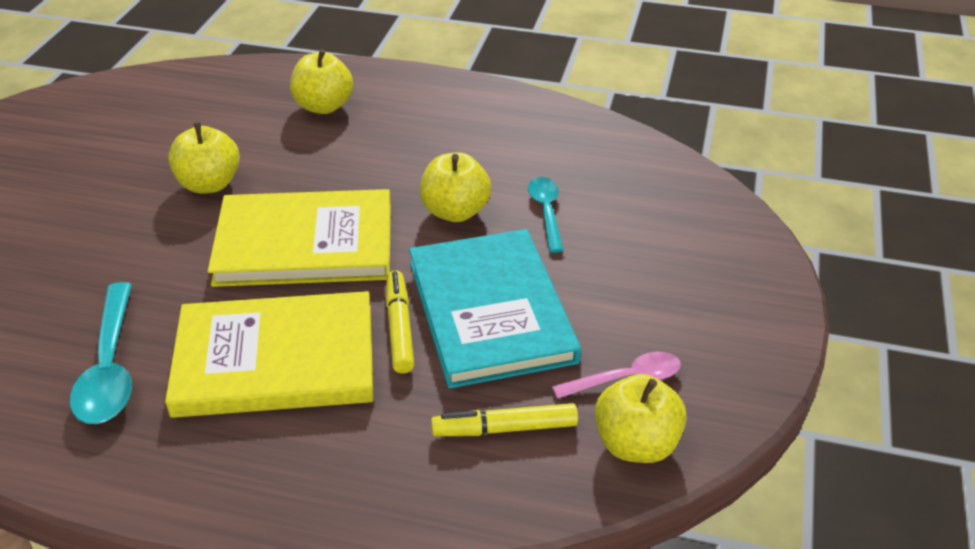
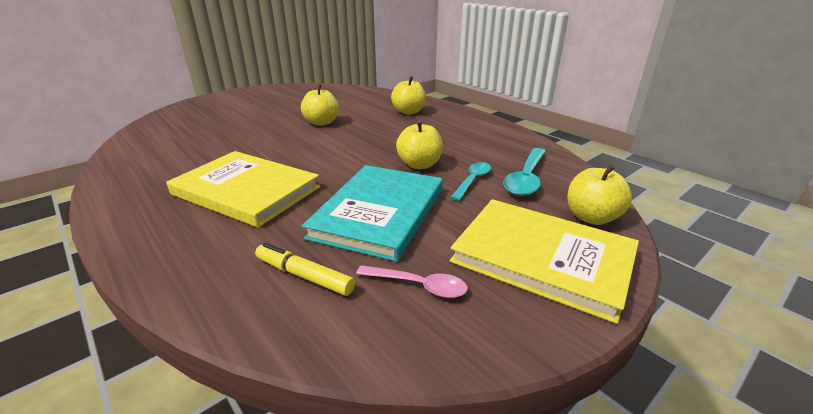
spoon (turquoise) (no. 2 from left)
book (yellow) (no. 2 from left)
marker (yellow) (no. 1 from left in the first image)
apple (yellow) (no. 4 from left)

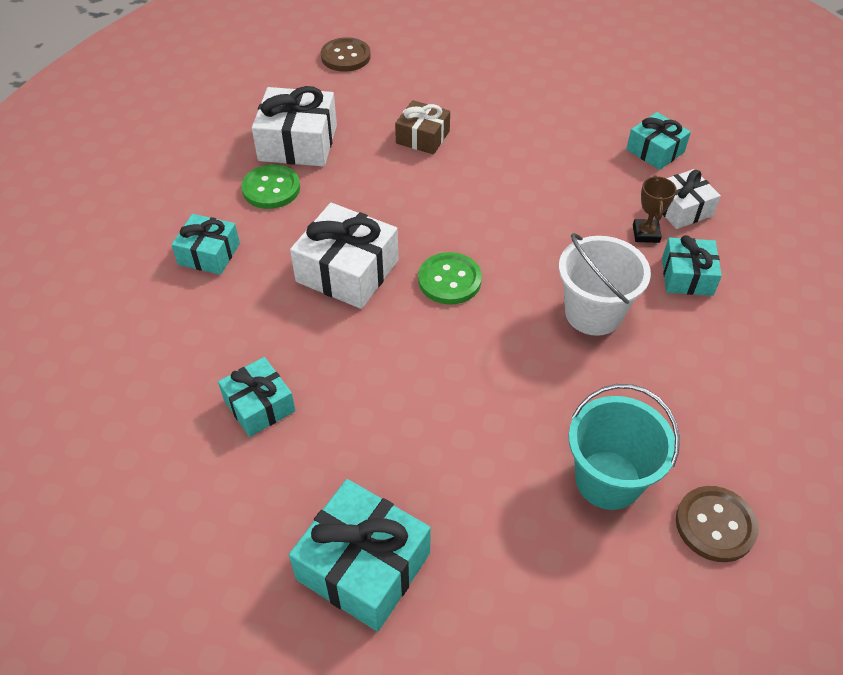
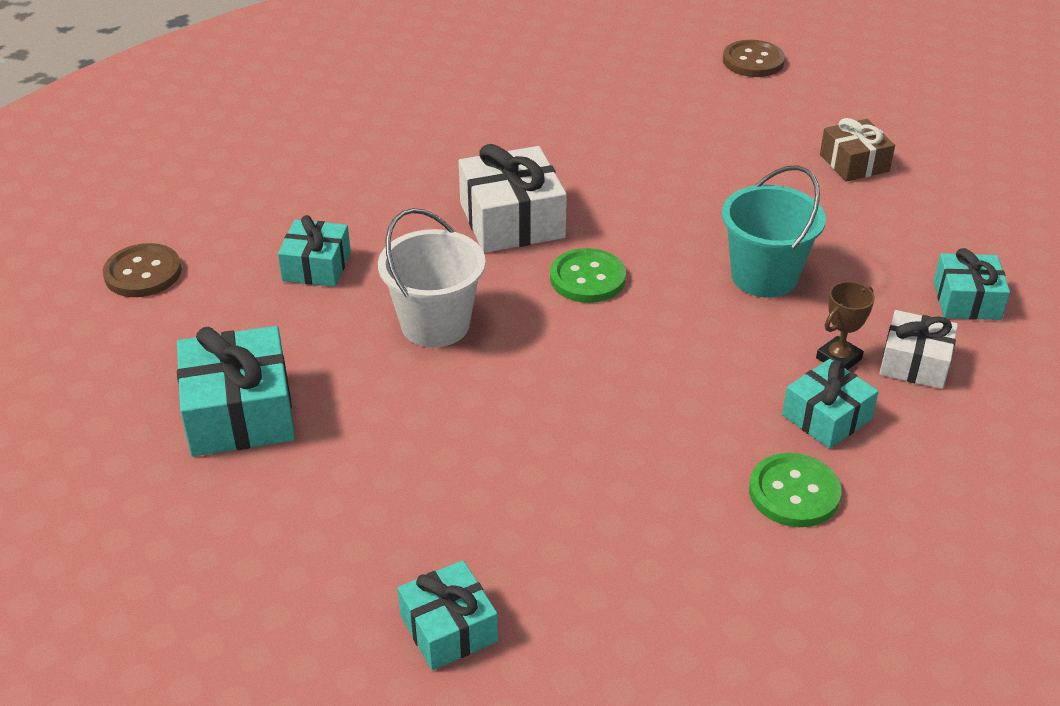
gift (turquoise) (no. 3 from left)
button (green) (no. 2 from left)
gift (white) (no. 1 from left in the first image)
gift (brown)
bucket (white)
bucket (turquoise)
button (brown) (no. 1 from left)

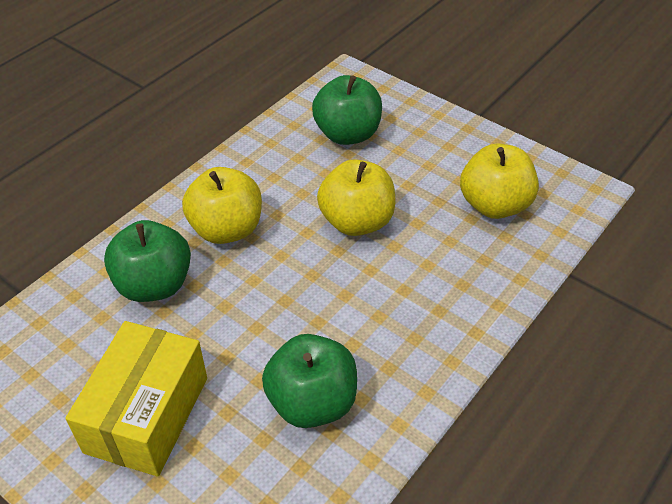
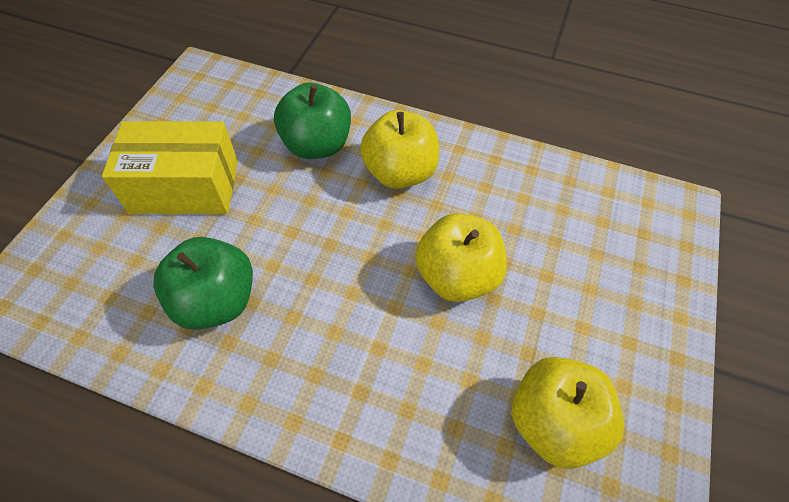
apple (green) (no. 3 from left in the first image)

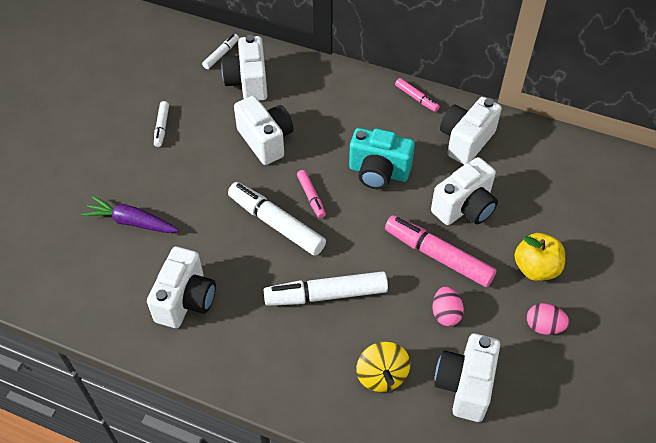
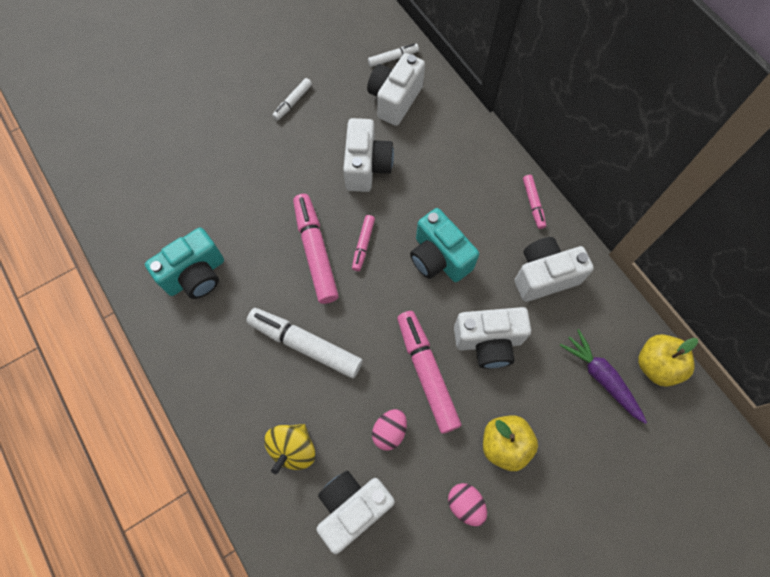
carrot (purple)
camera (turquoise) (no. 1 from left)
marker (pink) (no. 1 from left)
apple (yellow) (no. 2 from left)

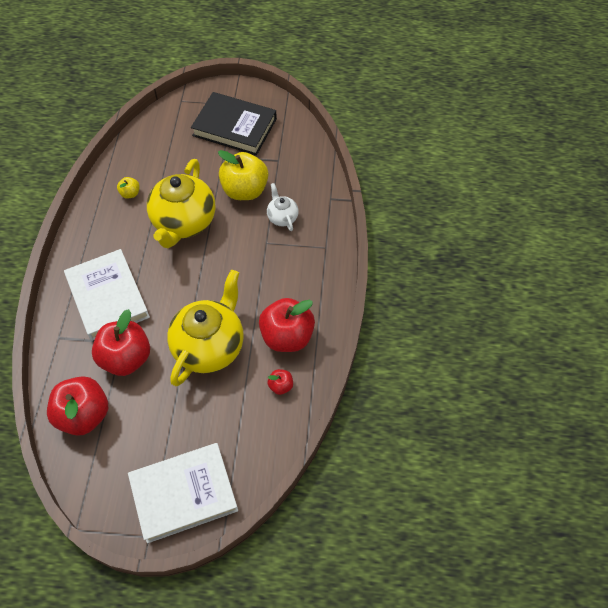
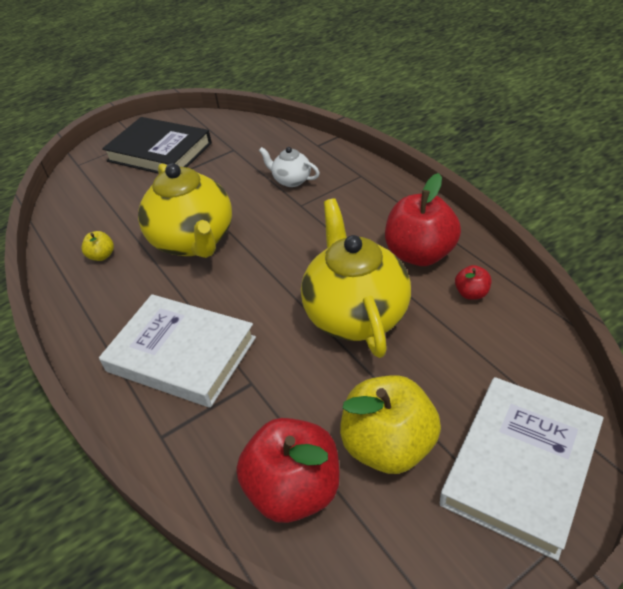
apple (red) (no. 2 from left in the first image)
book (black)
apple (yellow) (no. 2 from left)

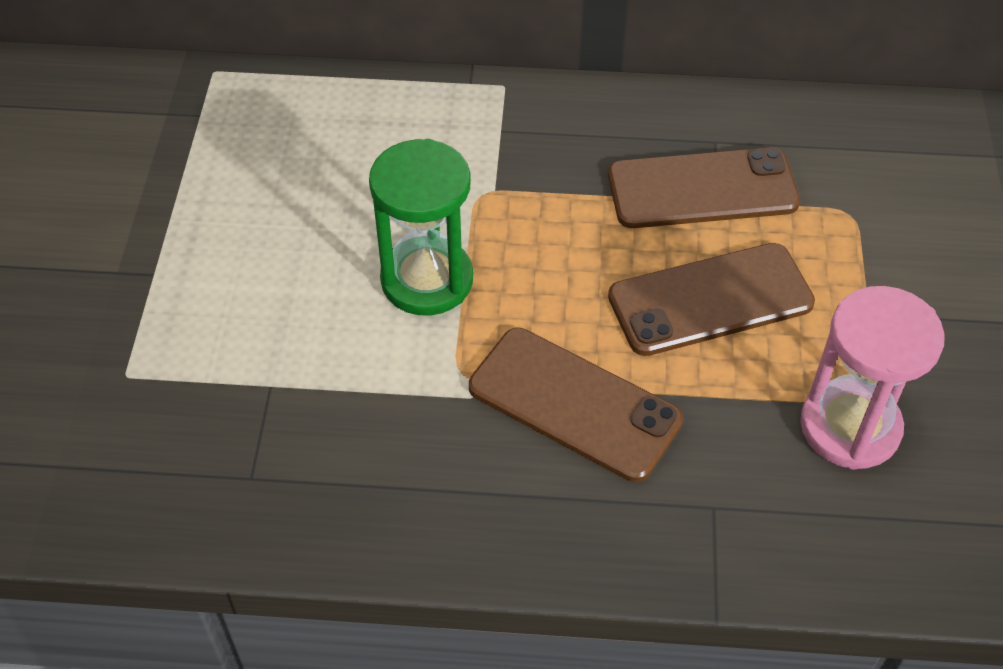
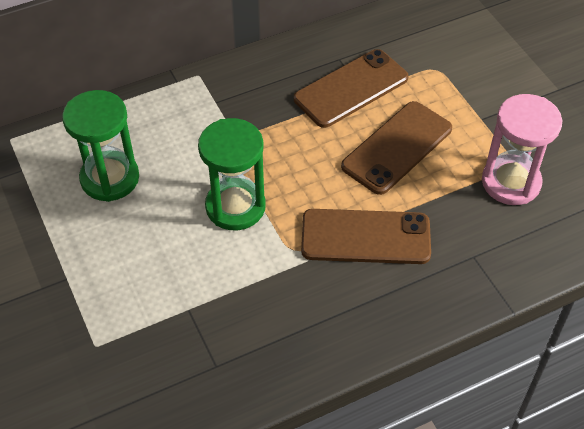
hourglass (green) (no. 1 from left)

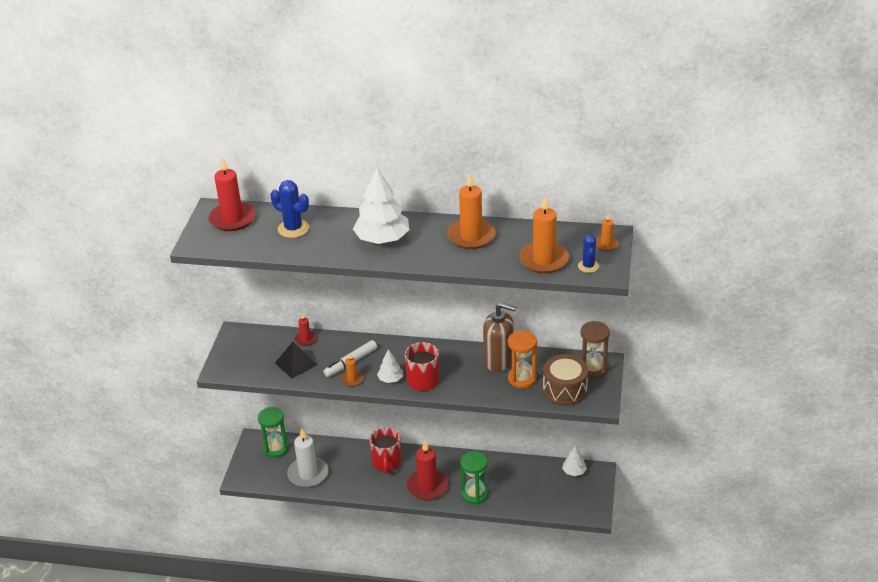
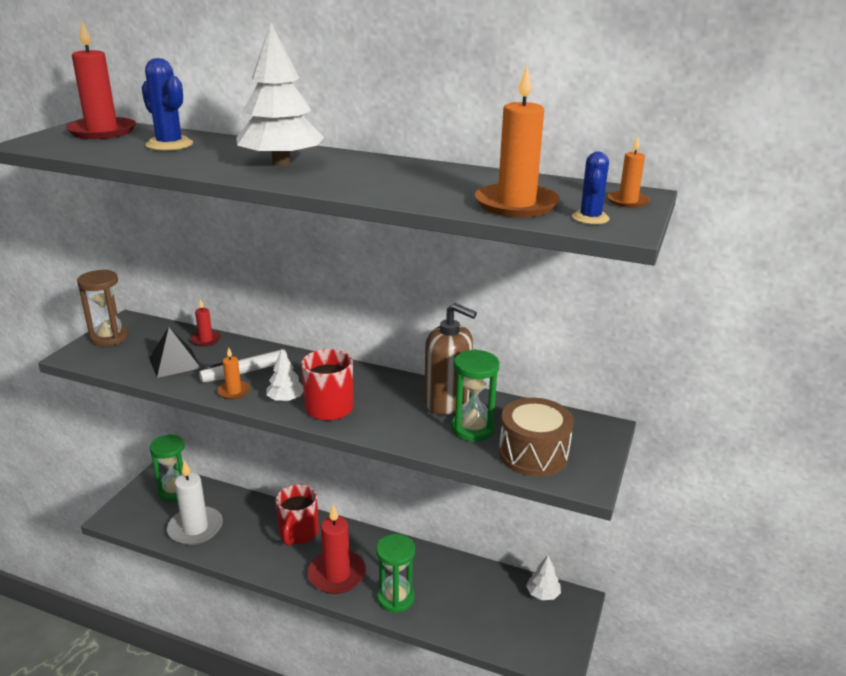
candle (orange) (no. 2 from left in the first image)
hourglass (green) (no. 3 from left)
hourglass (brown)

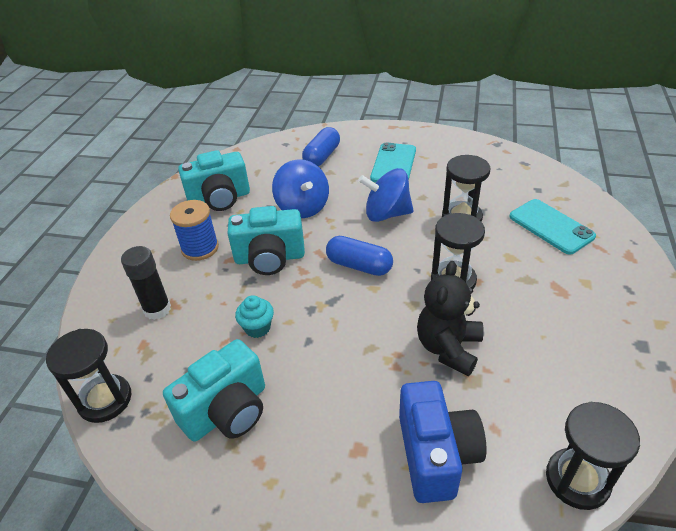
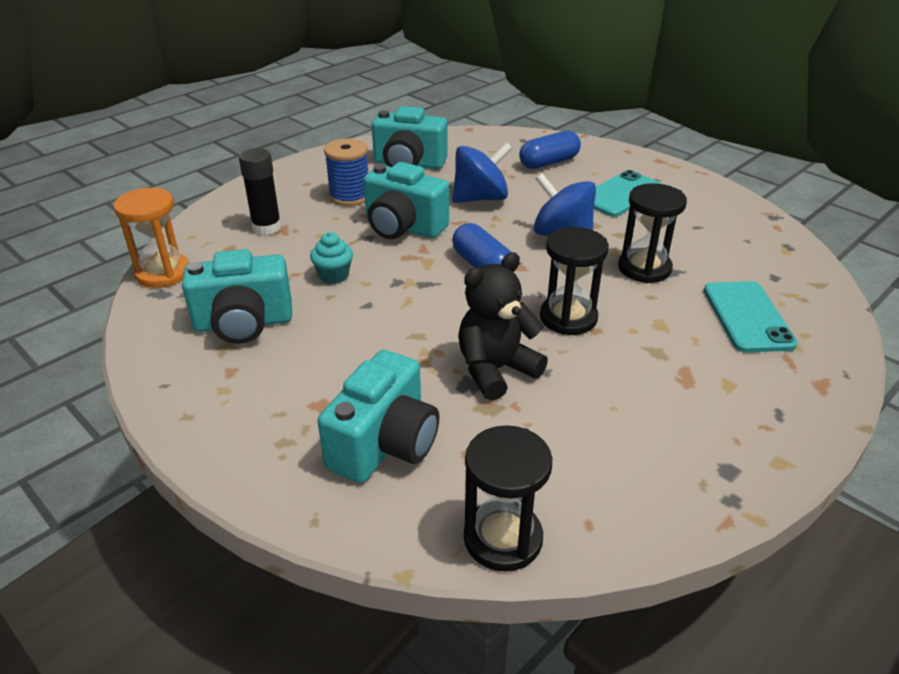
hourglass (orange)
spinning top (blue) (no. 1 from left)
camera (turquoise) (no. 2 from left)

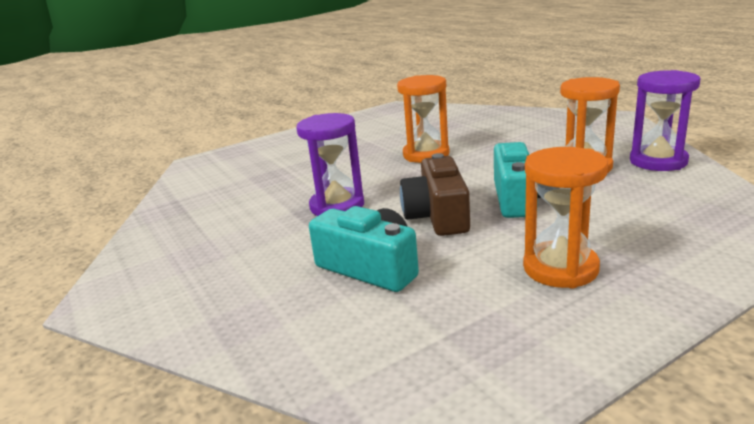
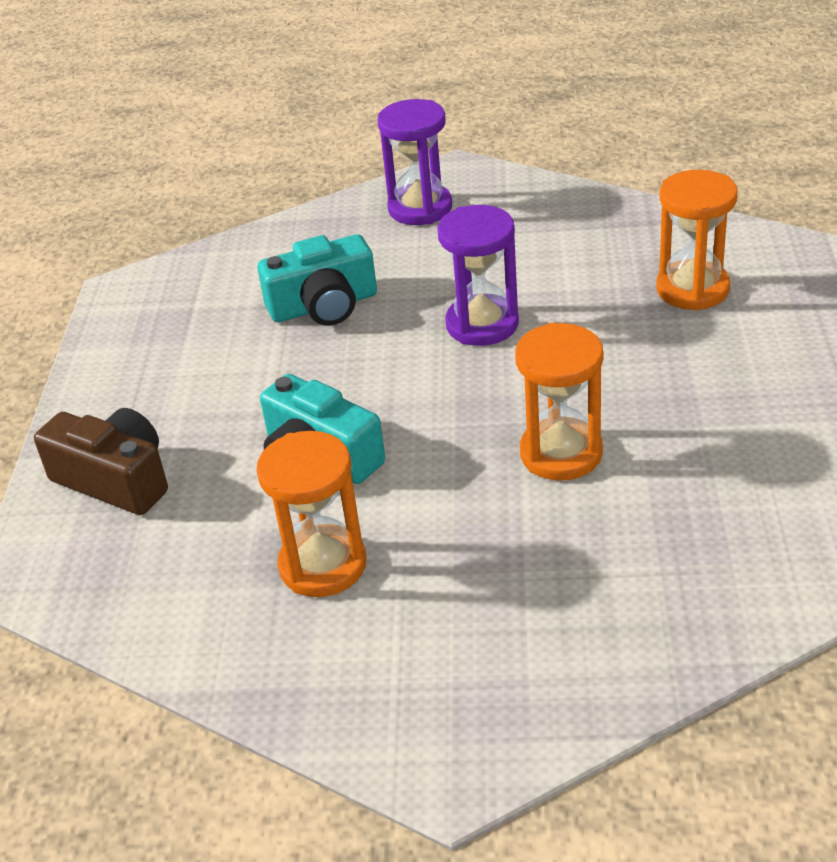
camera (brown)
hourglass (orange) (no. 3 from left)
hourglass (purple) (no. 1 from left)

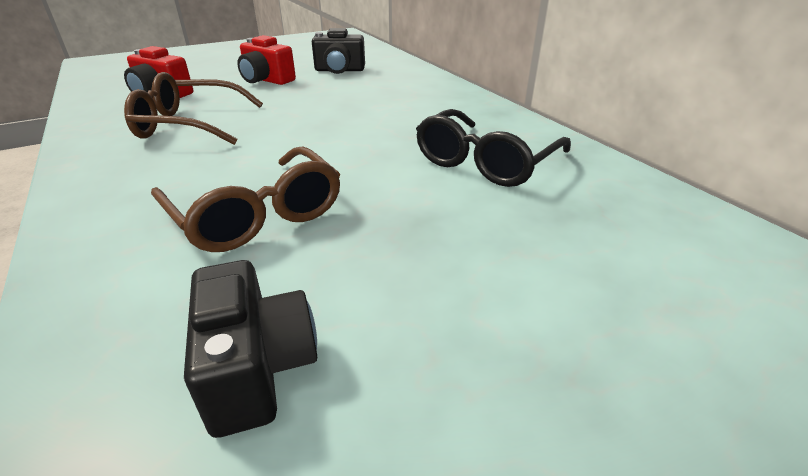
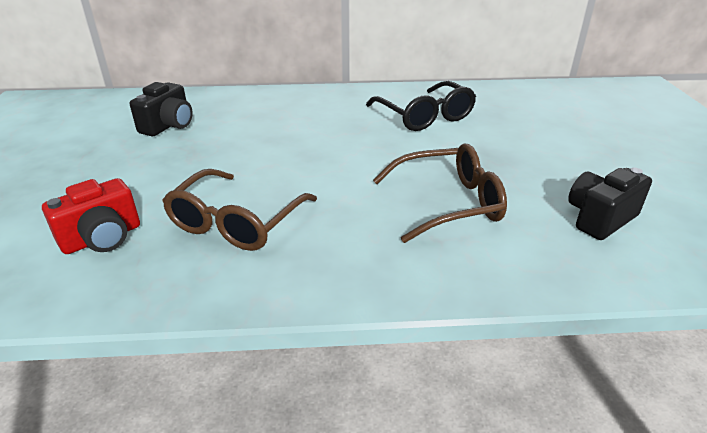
camera (black) (no. 2 from left)
camera (red) (no. 2 from left in the first image)

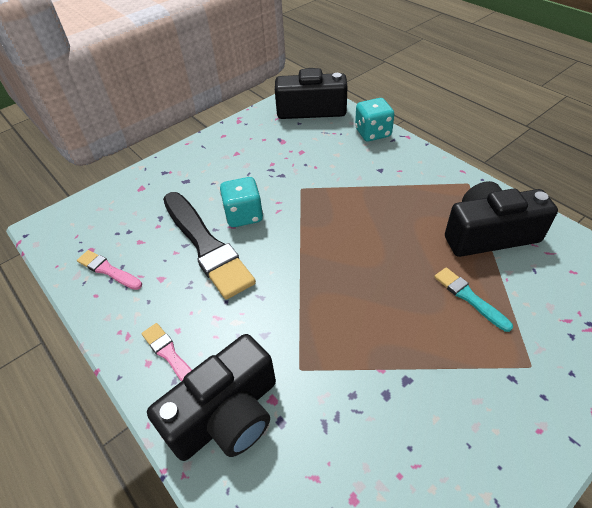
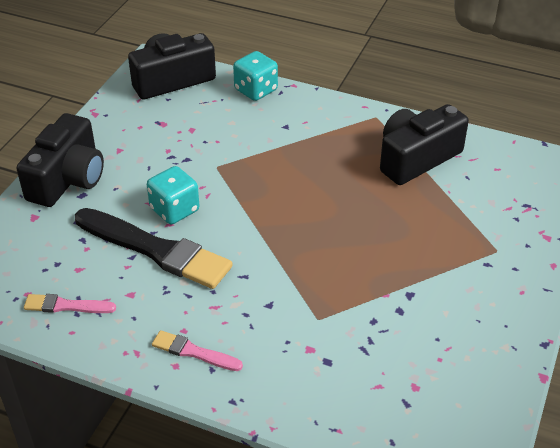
camera (black) (no. 1 from left)
brush (turquoise)

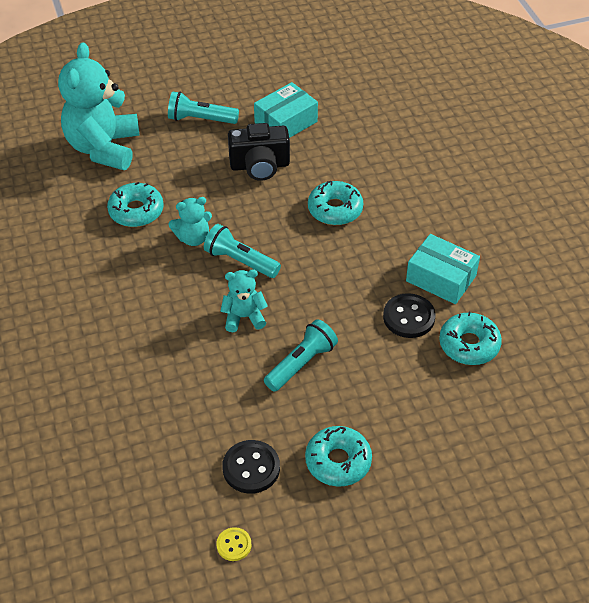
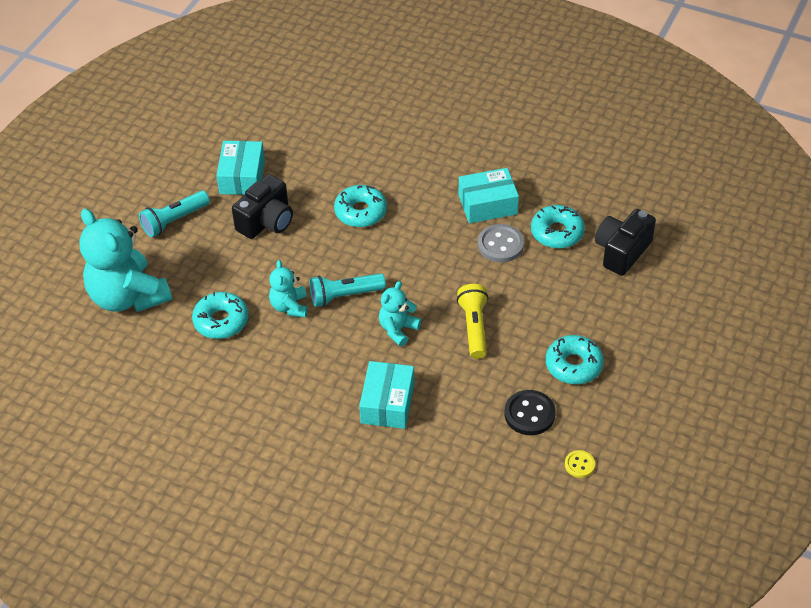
teddy bear (turquoise) (no. 2 from left)
flashlight (yellow)
button (grey)
box (turquoise) (no. 2 from left)
camera (black) (no. 2 from left)

